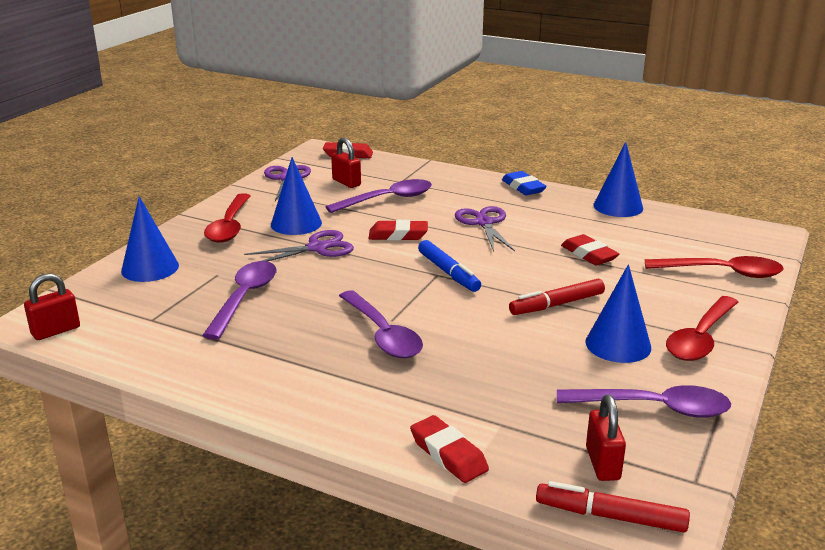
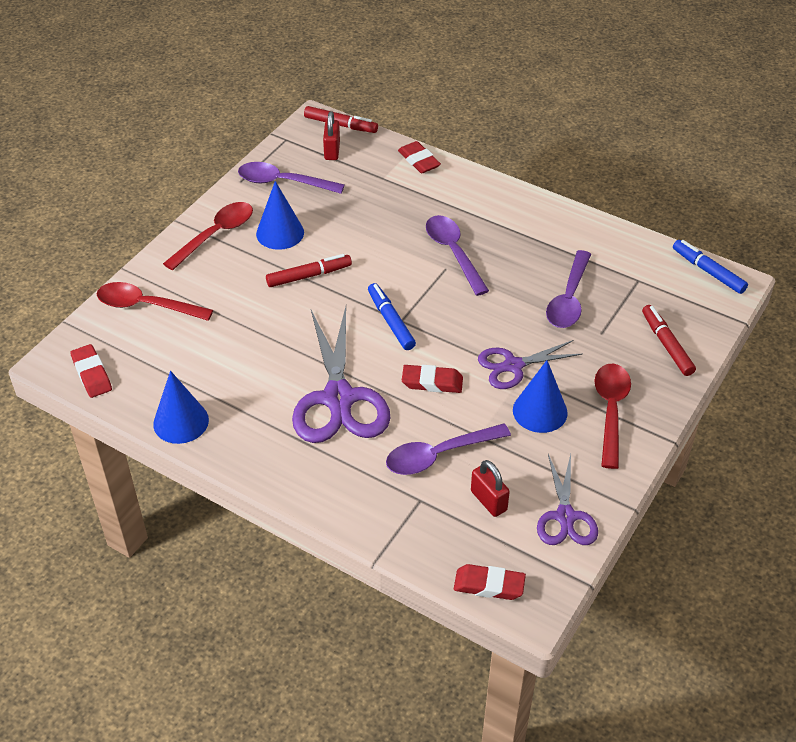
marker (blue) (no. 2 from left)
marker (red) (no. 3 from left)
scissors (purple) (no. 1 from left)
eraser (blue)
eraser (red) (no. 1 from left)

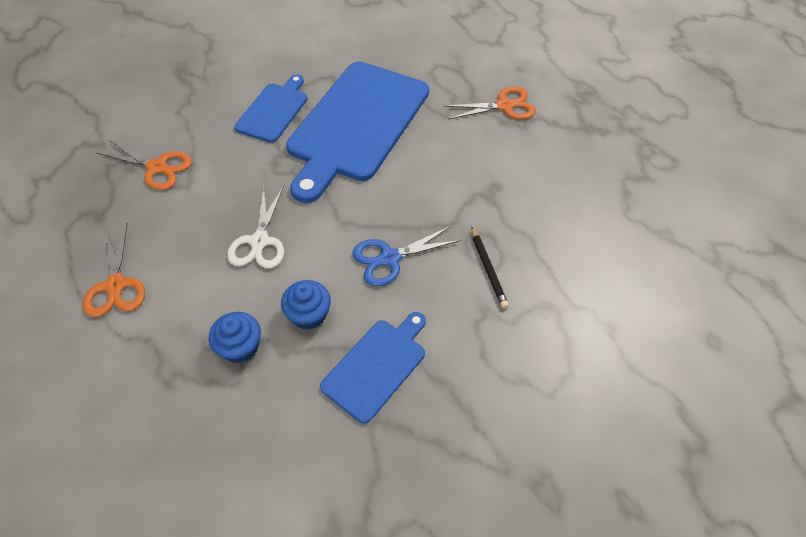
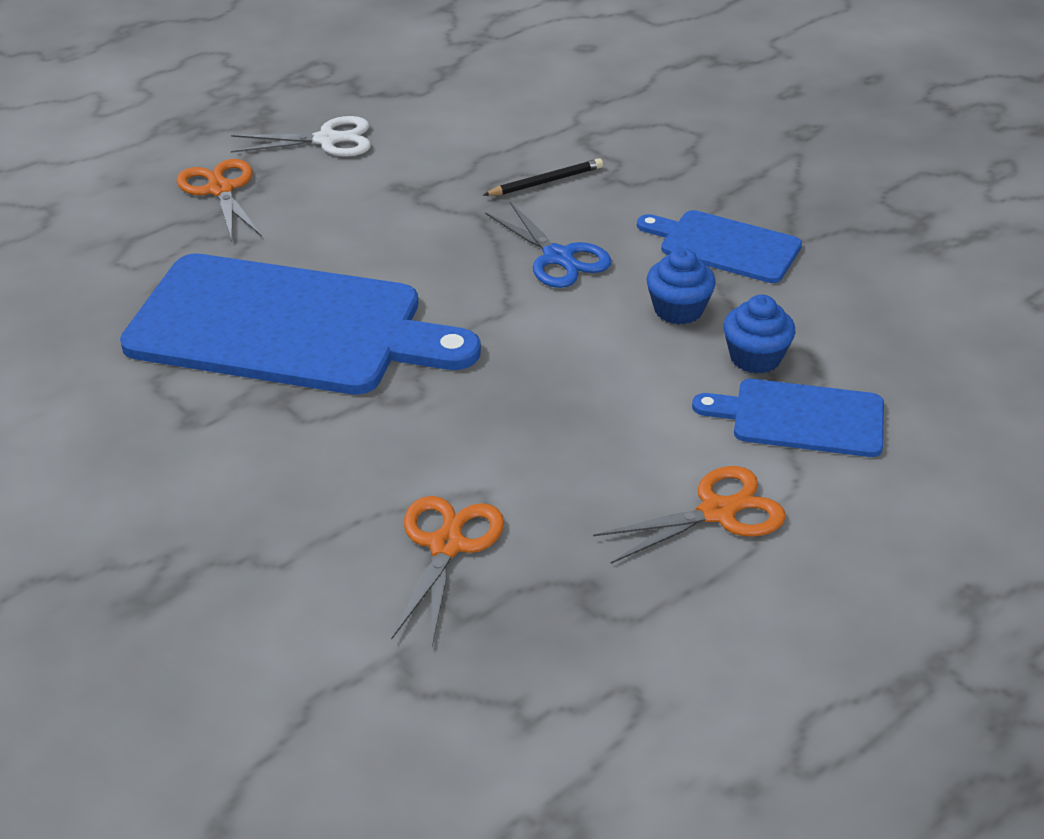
scissors (white)
cutting board (blue) (no. 3 from left)

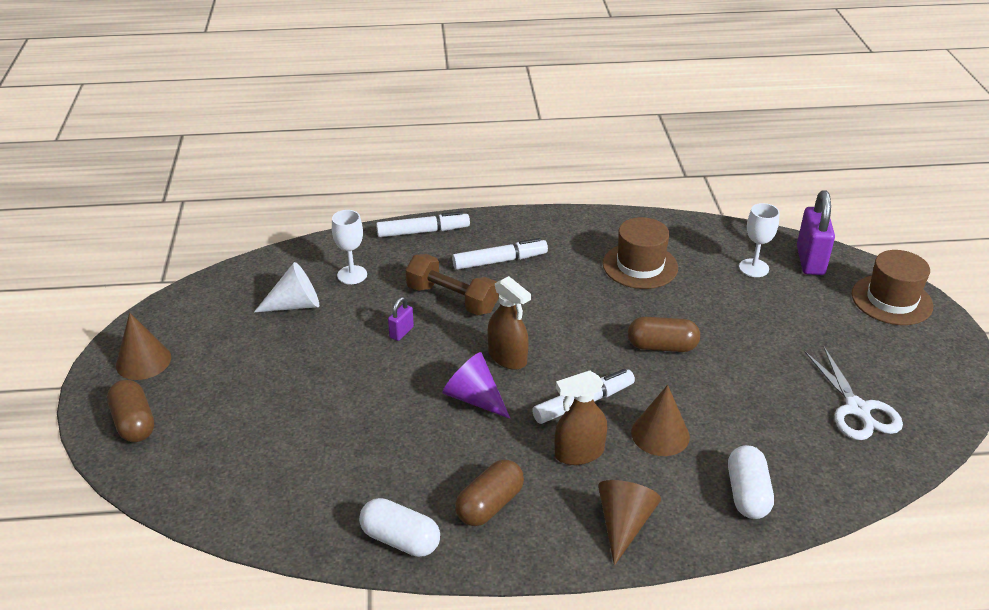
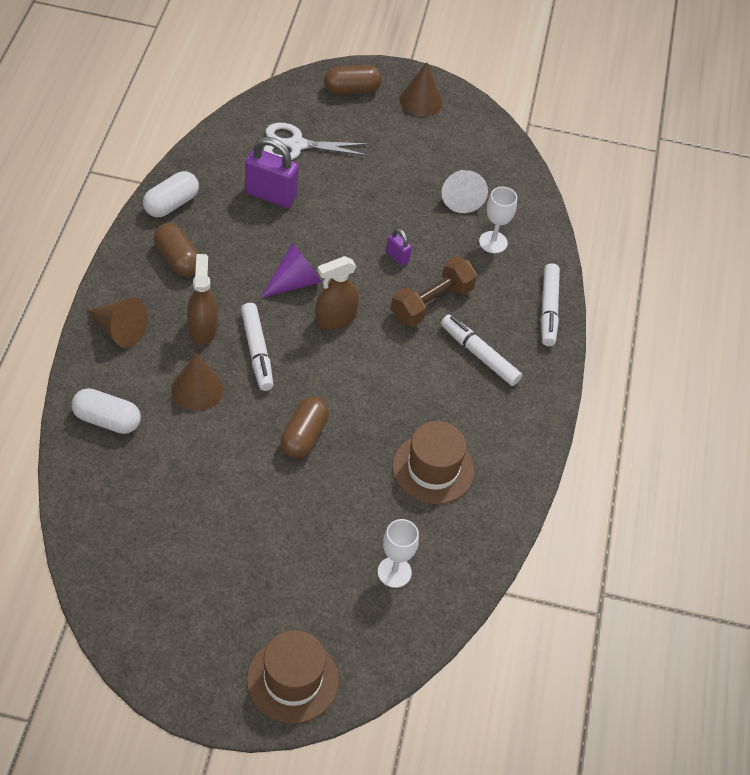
marker (white) (no. 2 from left)
padlock (purple) (no. 1 from left)
scissors (white)

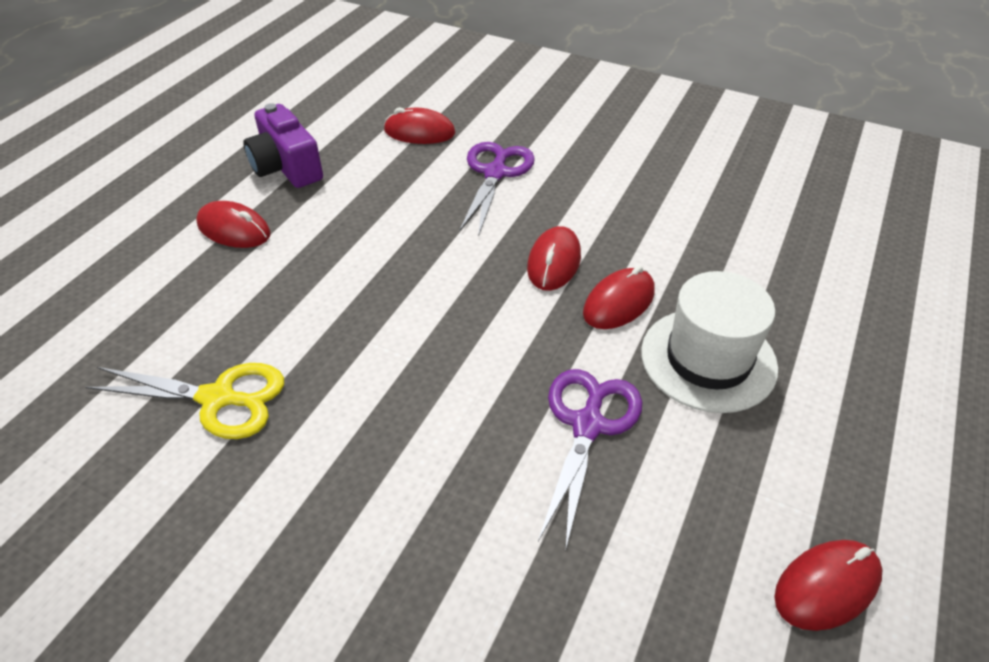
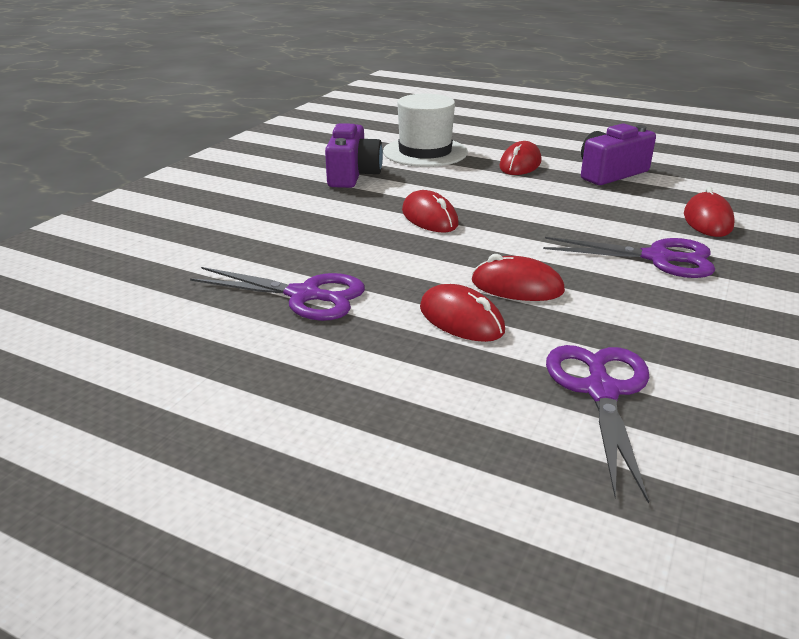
camera (purple) (no. 1 from left)
hat (white)
mouse (red) (no. 1 from left)
scissors (purple) (no. 2 from left)

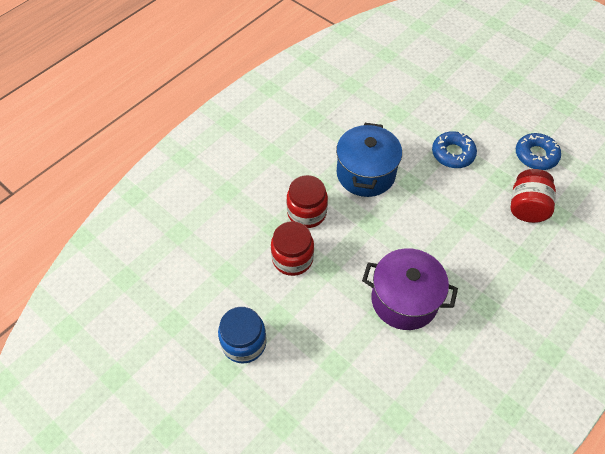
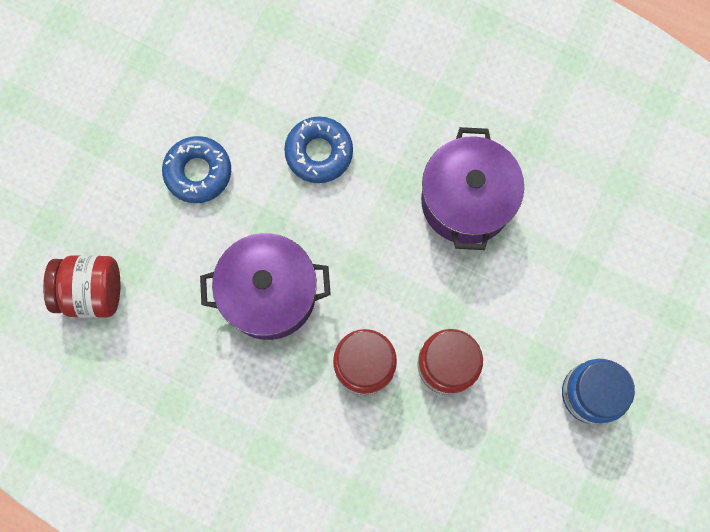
pot (purple) (no. 1 from left)
jar (red) (no. 1 from left)
donut (blue) (no. 2 from left)

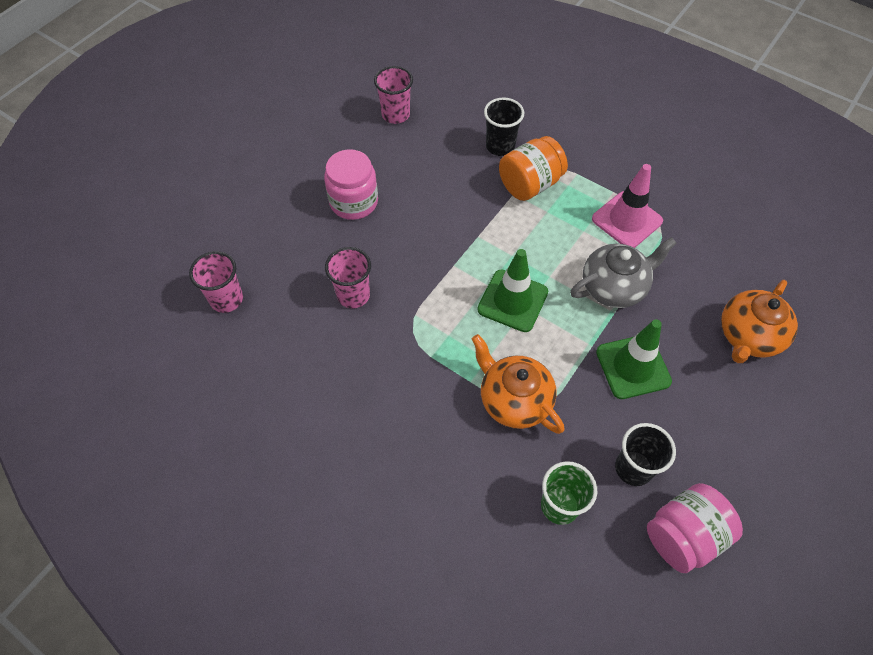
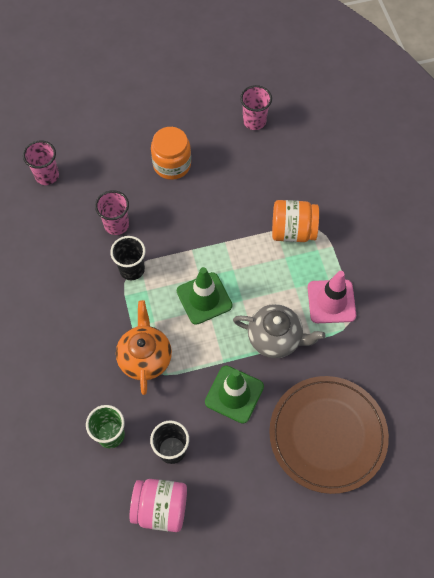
jar (orange) (no. 1 from left)
cup (black) (no. 1 from left)
plate (brown)

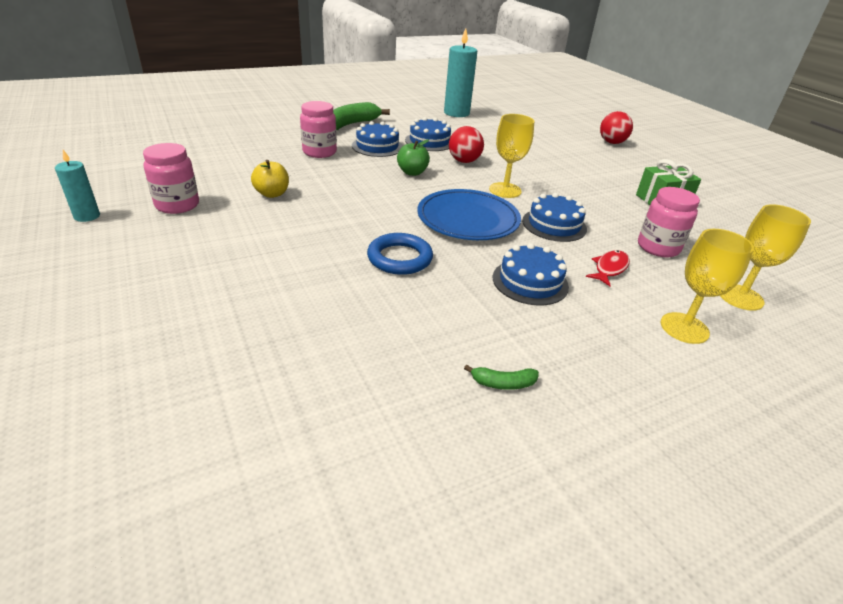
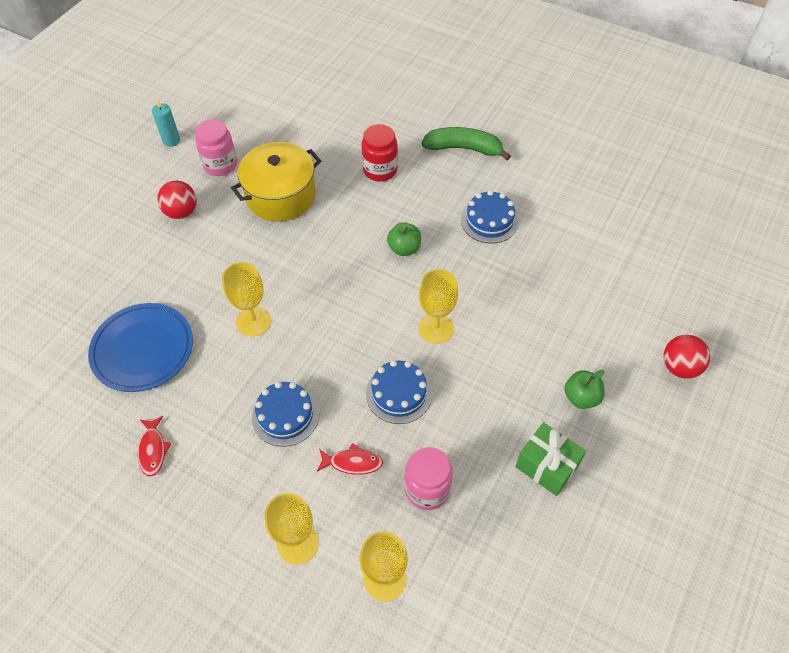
pot (yellow)
jar (red)
cake (blue) (no. 1 from left in the first image)
goblet (yellow) (no. 1 from left)
plate (blue)
candle (turquoise) (no. 2 from left in the first image)
ball (red) (no. 1 from left)
fish (red) (no. 1 from left)
apple (green) (no. 2 from left)

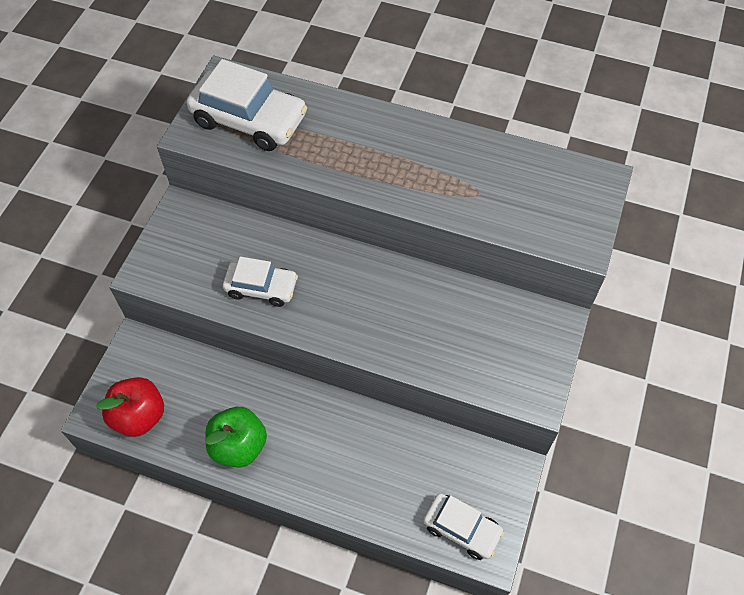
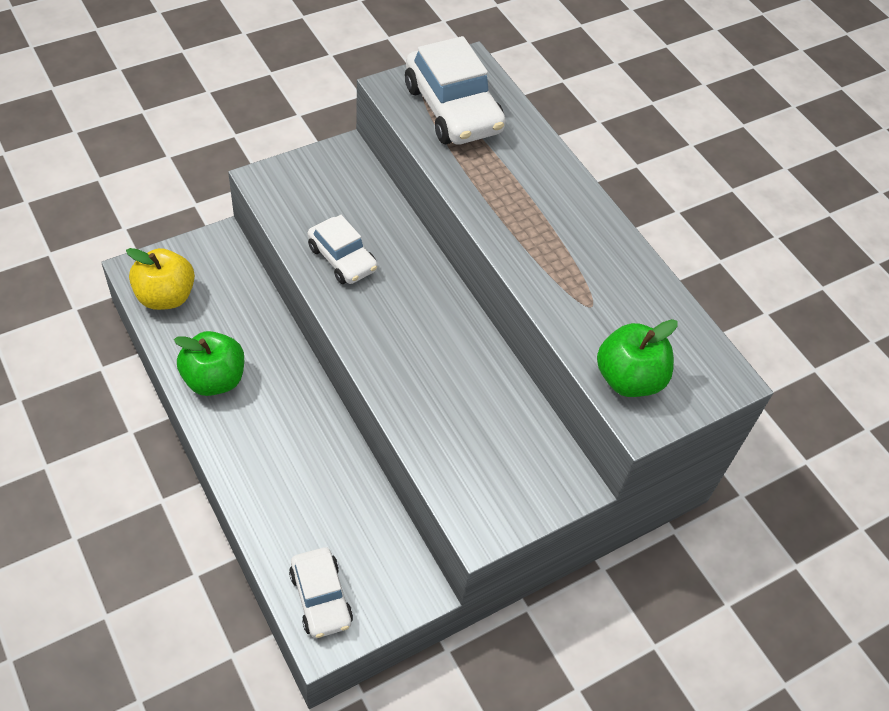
apple (yellow)
apple (green) (no. 2 from left)

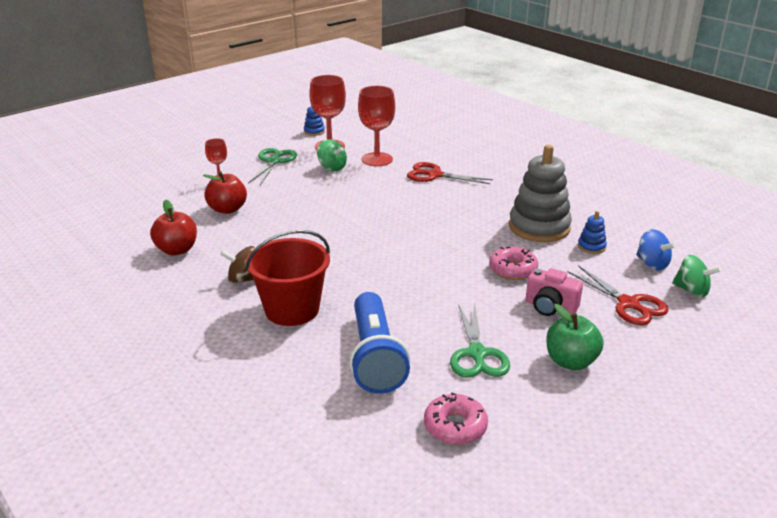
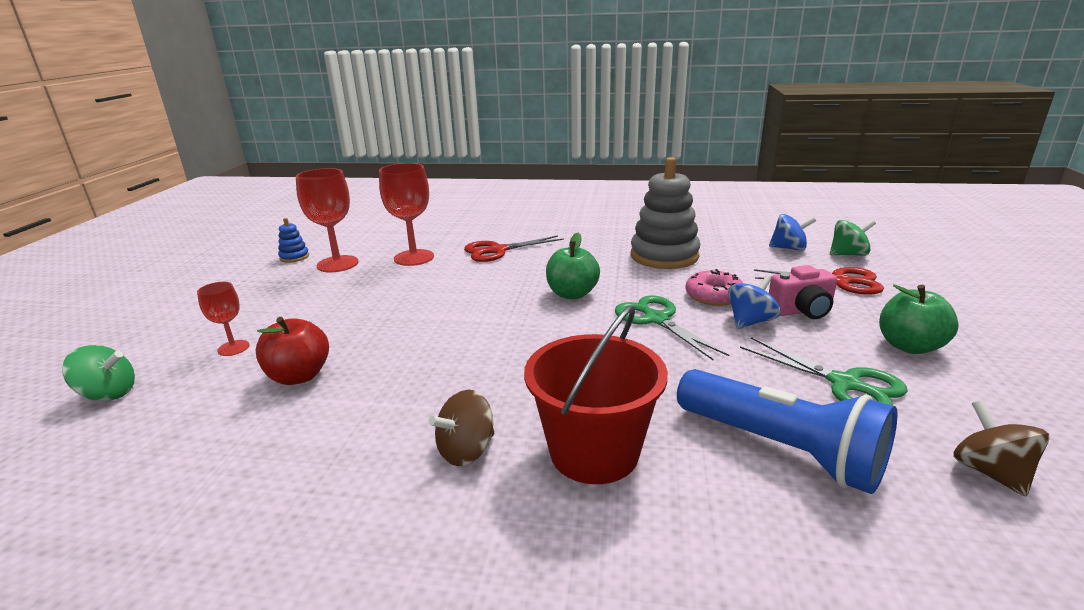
apple (red) (no. 1 from left in the first image)
scissors (green) (no. 1 from left)
spinning top (green) (no. 1 from left)
spinning top (brown) (no. 2 from left)
stacking toy (blue) (no. 2 from left in the first image)
apple (green) (no. 1 from left)
spinning top (blue) (no. 1 from left)

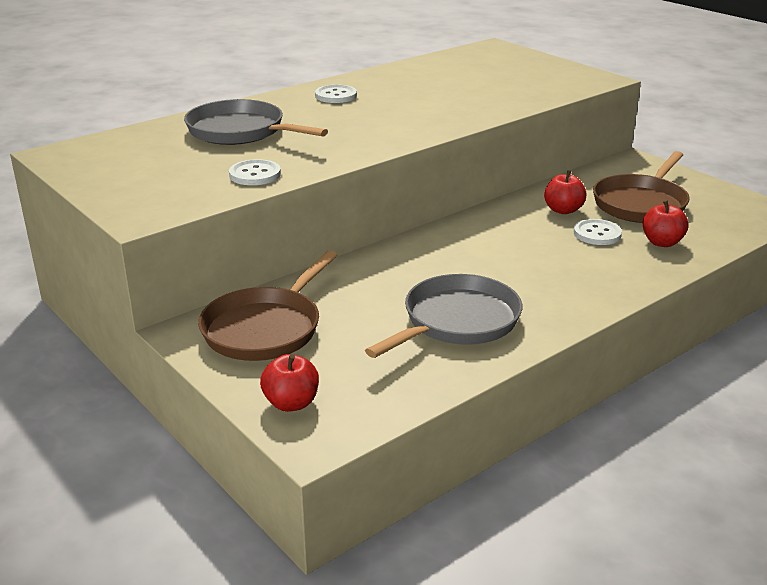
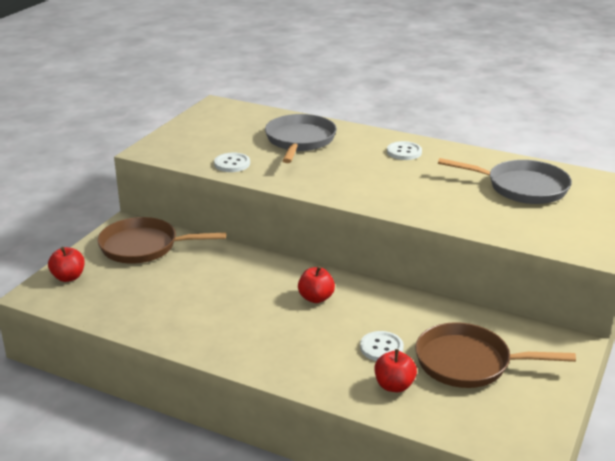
pan (grey) (no. 2 from left)
apple (red) (no. 2 from left)

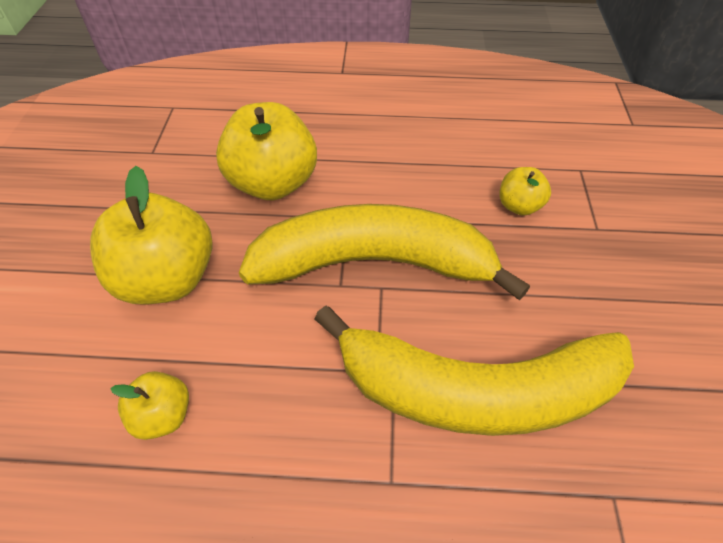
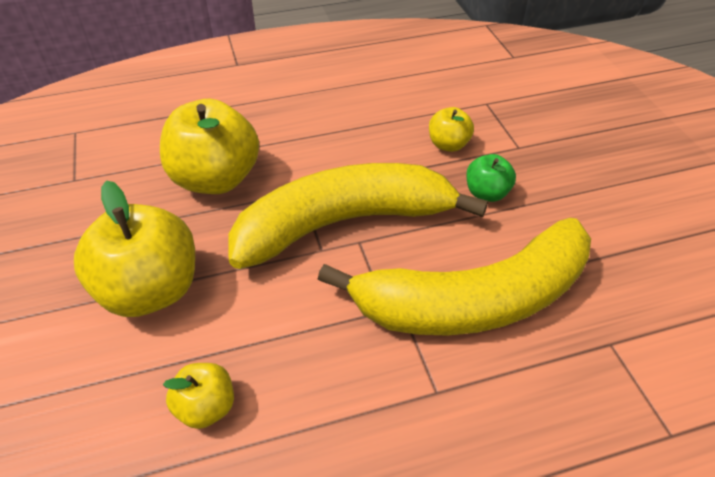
apple (green)

